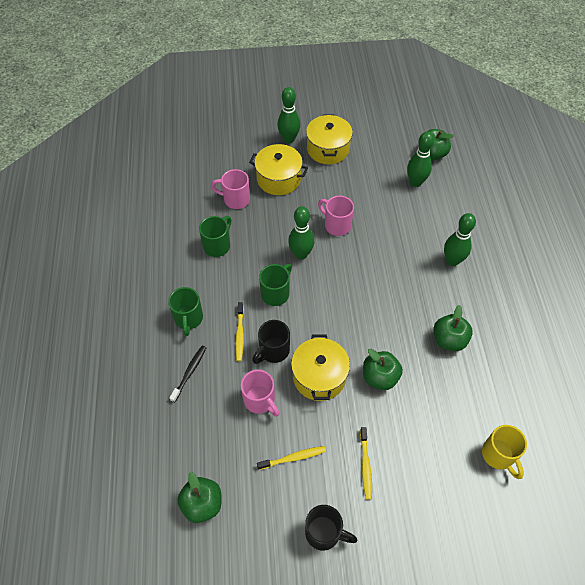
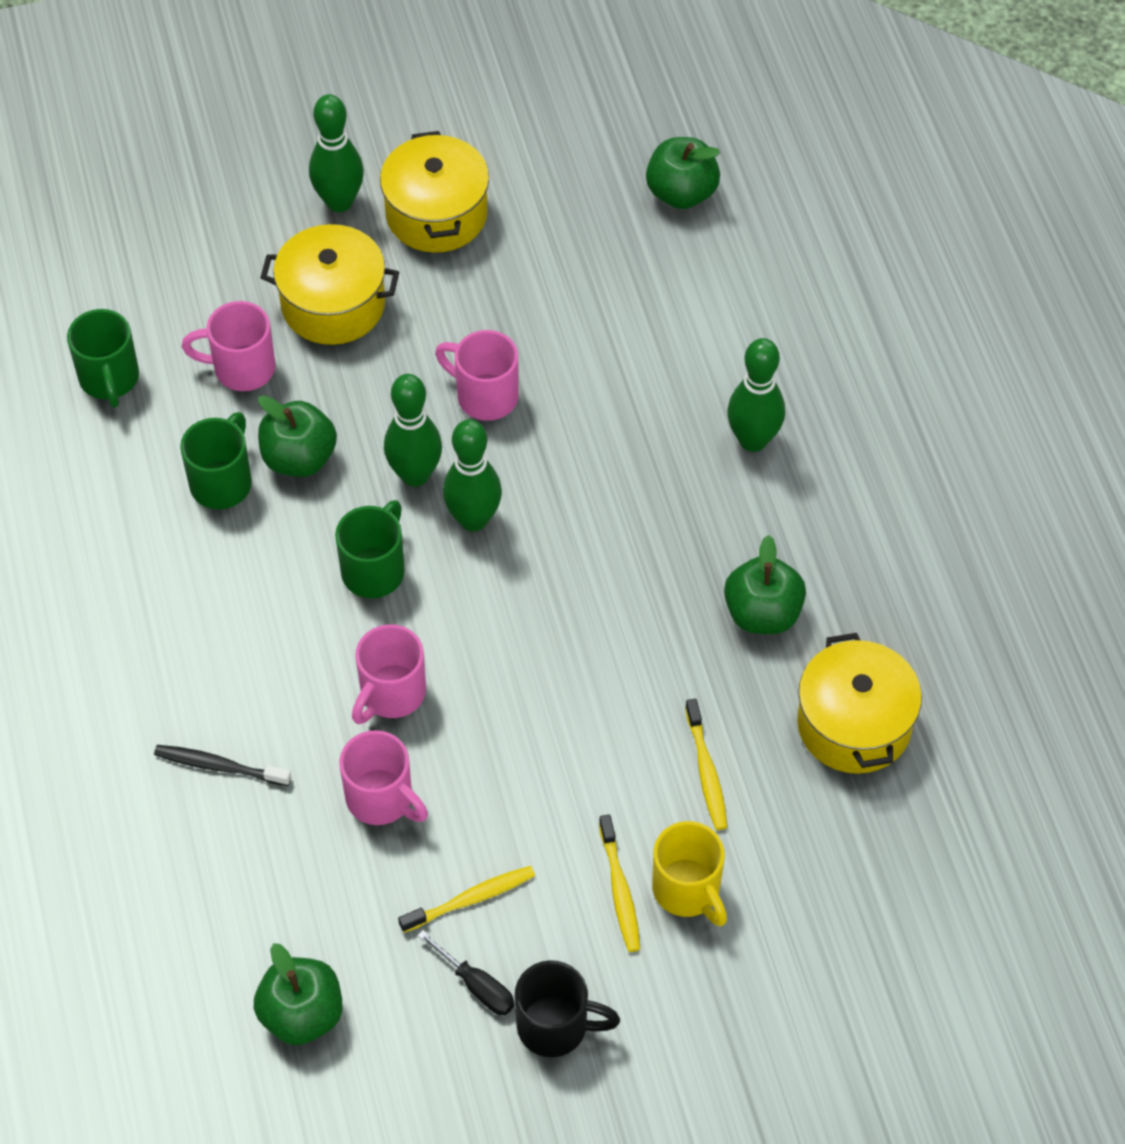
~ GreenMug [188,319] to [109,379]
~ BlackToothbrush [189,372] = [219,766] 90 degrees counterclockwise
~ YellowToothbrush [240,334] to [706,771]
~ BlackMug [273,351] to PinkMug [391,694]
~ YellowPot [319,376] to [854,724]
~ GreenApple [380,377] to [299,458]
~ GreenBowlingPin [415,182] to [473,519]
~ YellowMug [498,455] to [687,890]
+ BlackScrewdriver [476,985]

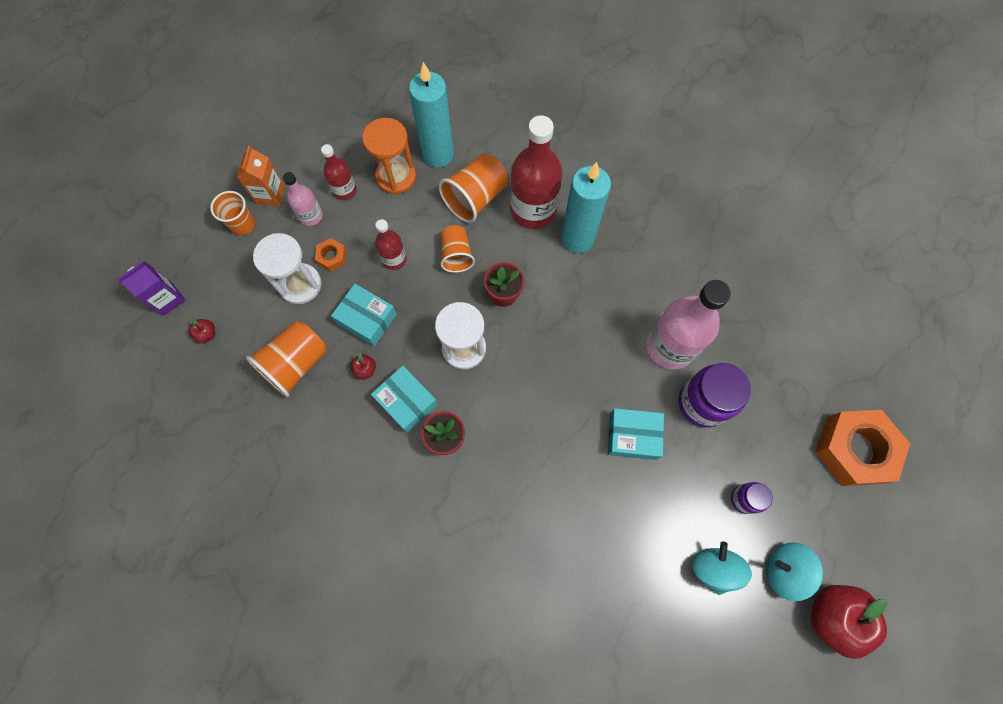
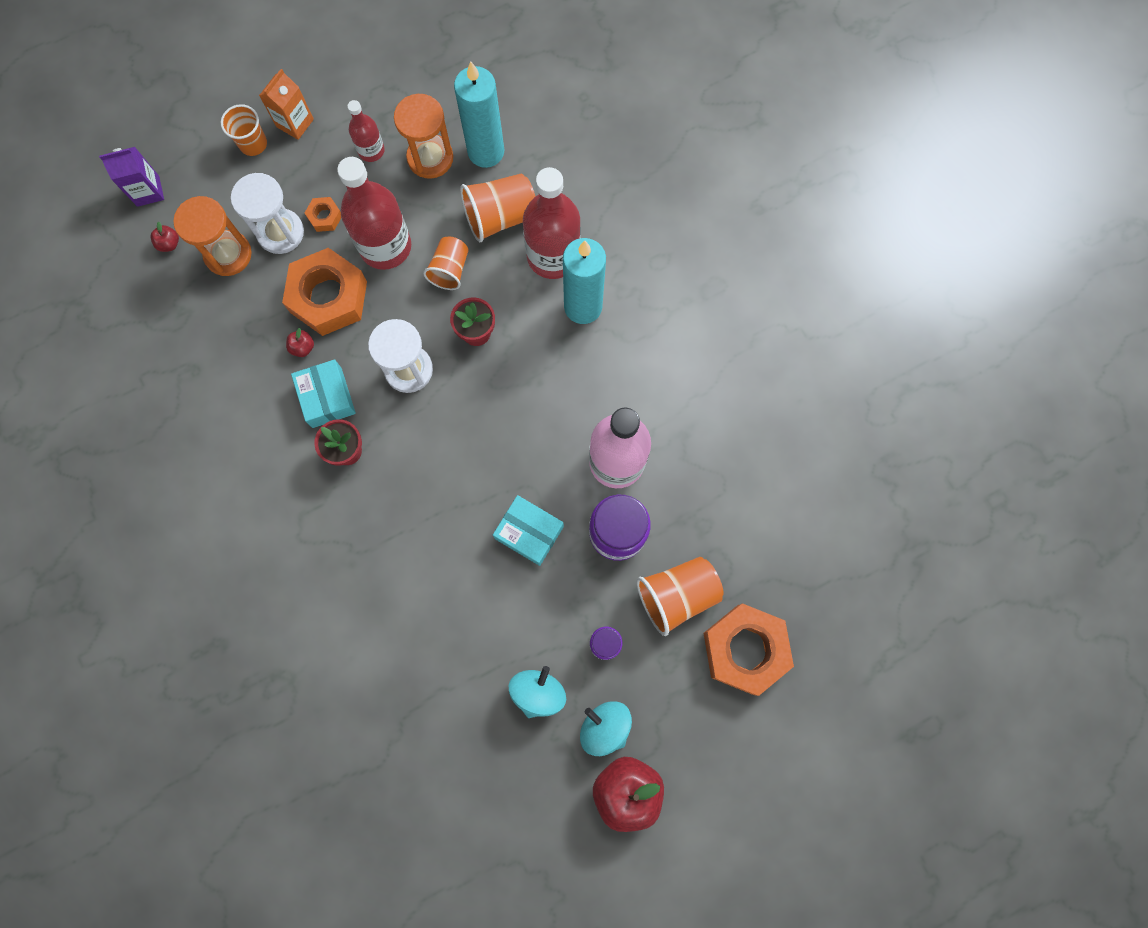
~ OrangeCup [296,364] to [677,595]
- PinkBottle [311,216]
~ TurquoiseBox [367,319] to OrangeNut [328,297]
~ RedBottle [394,259] = [385,246] x1.91
+ OrangeHourglass [228,254]

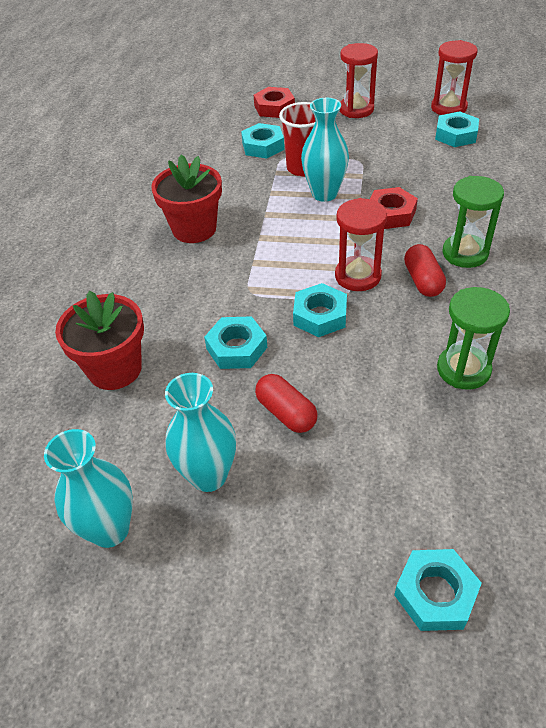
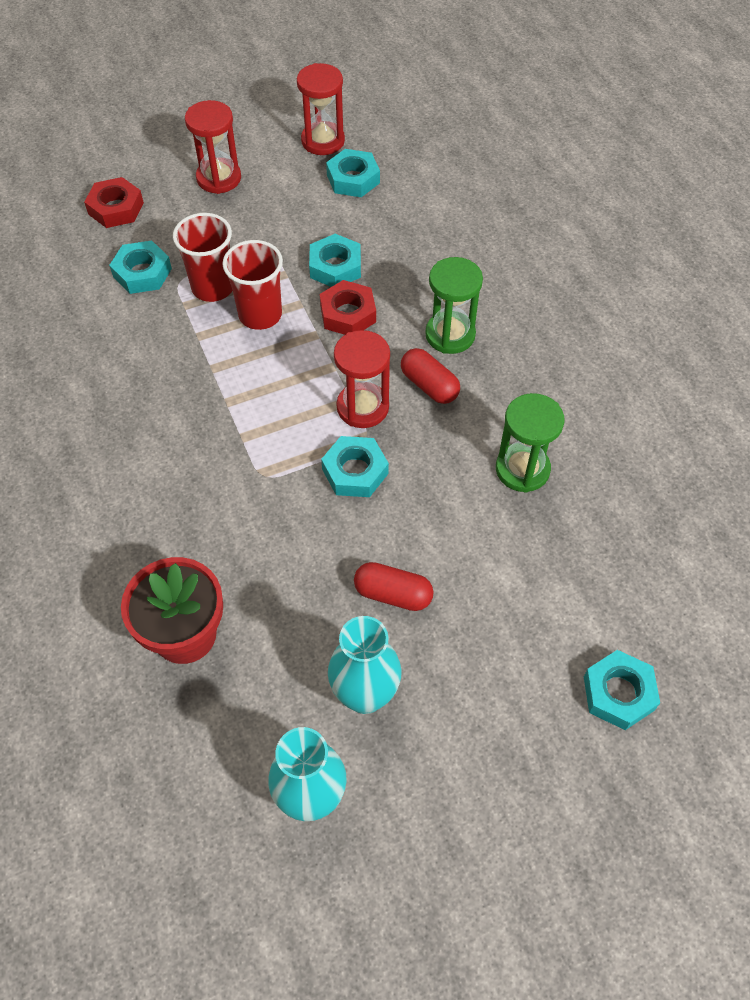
- RedFlowerPot [194,229]
~ TurquoiseNut [237,348] to [335,267]
~ TurquoiseVase [324,194] to RedCup [260,315]

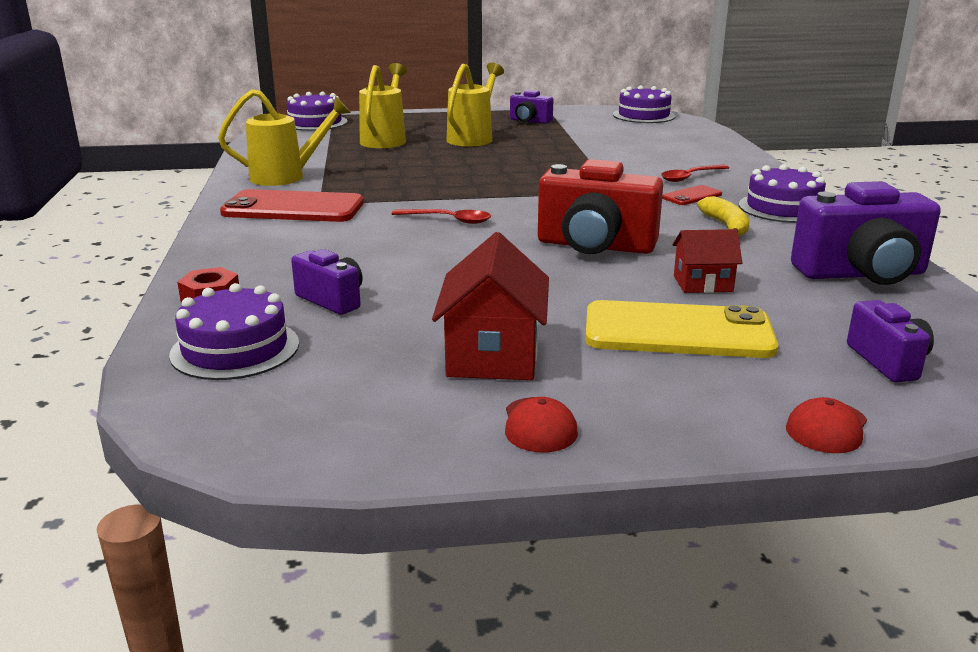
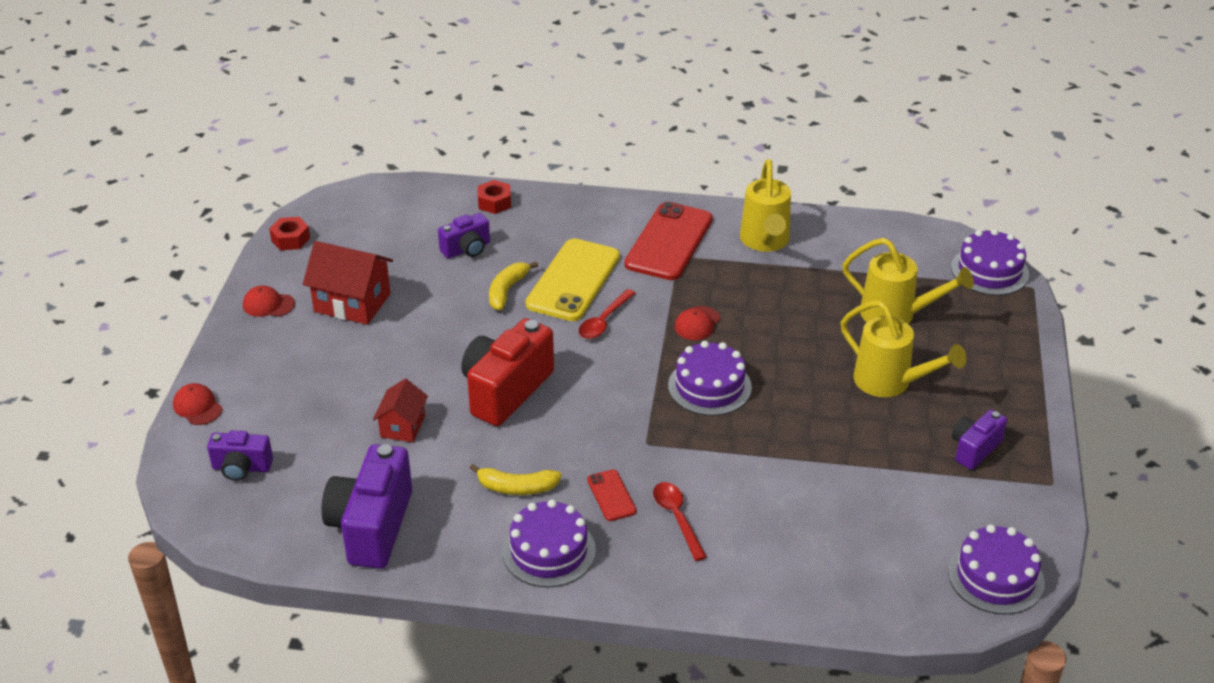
~ PurpleCake [235,349] to [709,386]
~ YellowPhone [678,331] to [573,280]
+ RedNut [290,239]
+ YellowBanana [507,290]
+ RedCap [697,323]

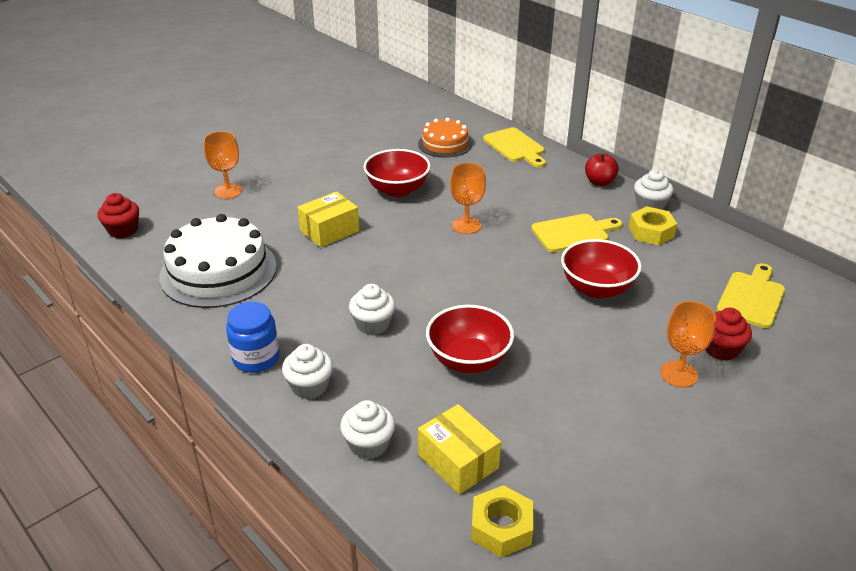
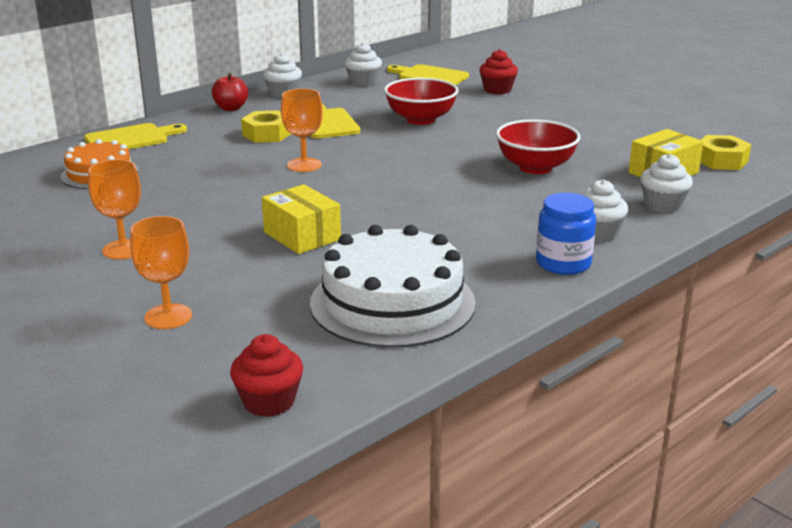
~ WhiteCupcake [373,324] to [363,82]
- RedBowl [397,190]
~ YellowNut [651,232] to [267,134]
~ OrangeGoblet [679,374] to [123,249]

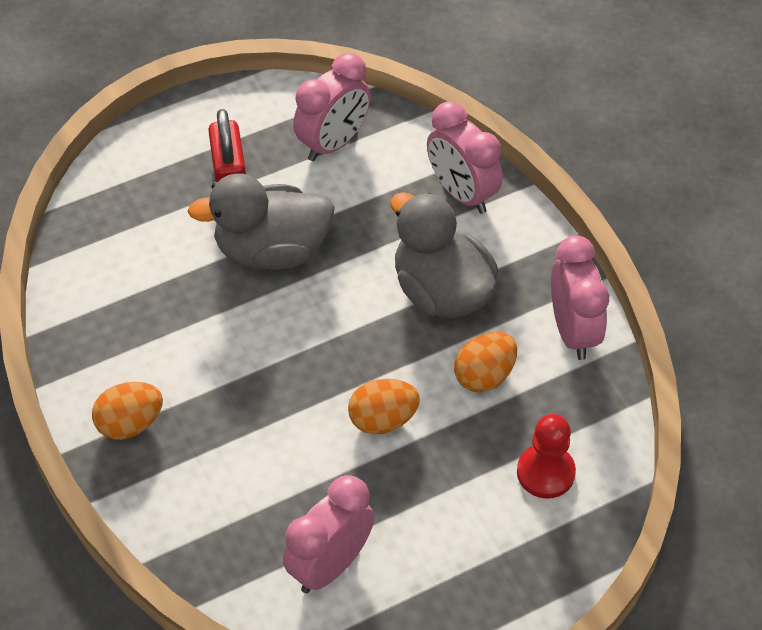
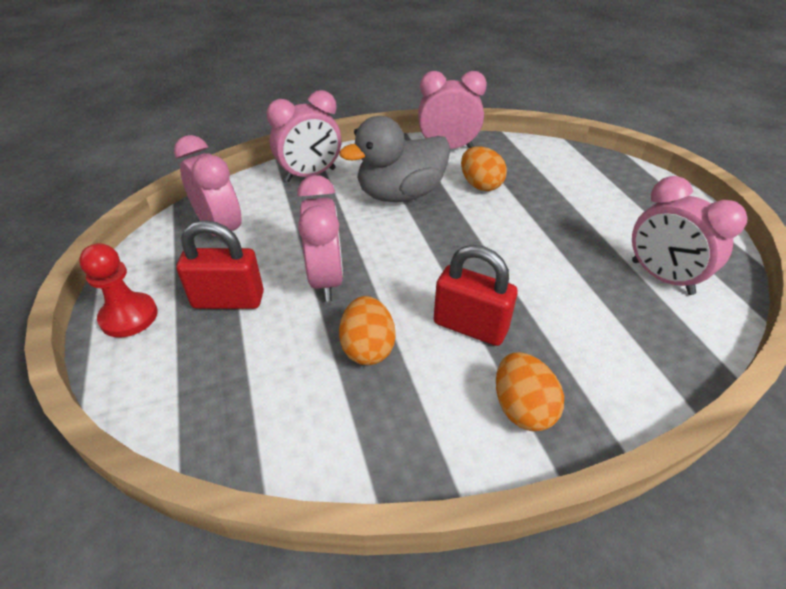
~ GreyDuck [272,250] to PinkClock [326,280]
~ OrangeEgg [383,420] to [368,348]
~ RedPawn [545,472] to [129,316]
+ RedPadlock [470,326]

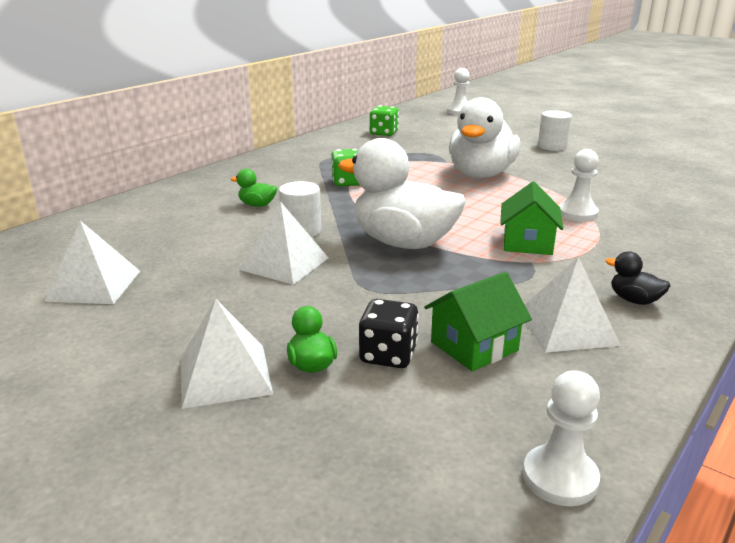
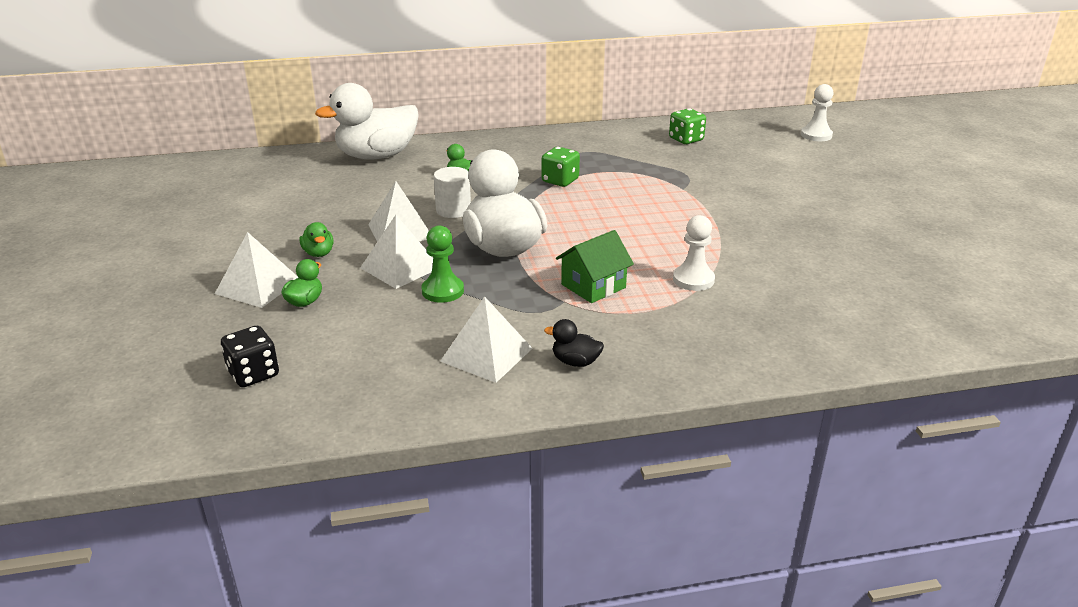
~ WhitePyramid [94,285] to [400,267]
~ BlackDice [388,355] to [253,374]
- GreenHouse [474,346]
~ WhiteDuck [481,174] to [376,156]
- WhitePawn [560,477]
- WhiteCylinder [552,146]
~ BlackDuck [634,300] = [575,362] 60 degrees counterclockwise
+ GreenDuck [318,253]
+ GreenPawn [443,291]

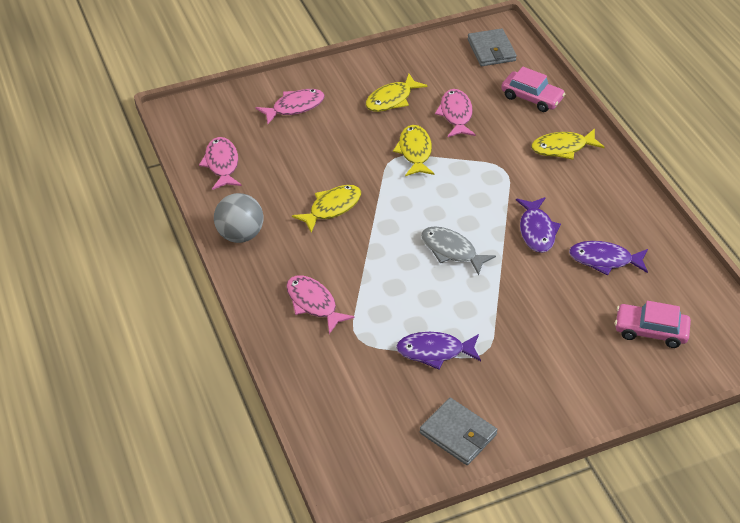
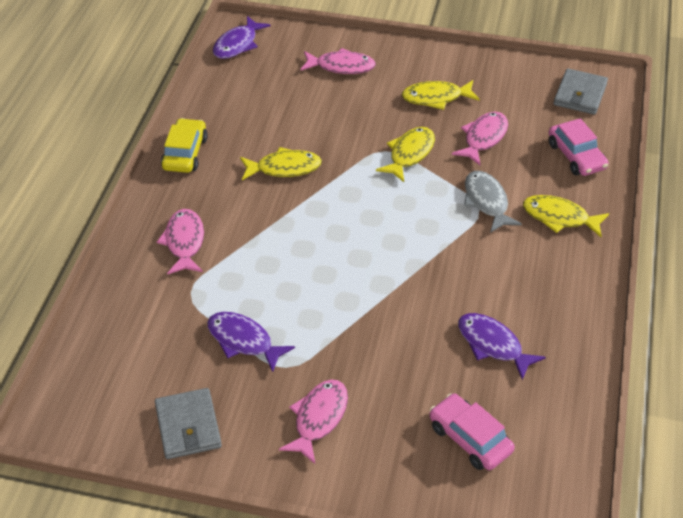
~ PinkFish [222,164] to [318,418]
~ GreyBall [240,235] to YellowCar [185,153]
~ GreyFish [451,251] to [486,201]
~ PurpleFish [536,231] to [237,44]

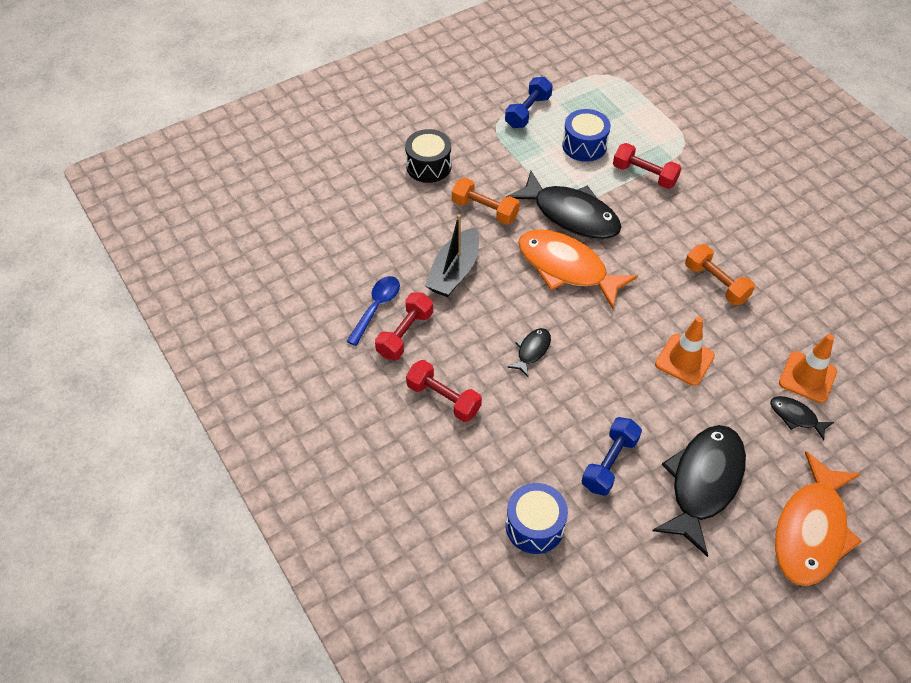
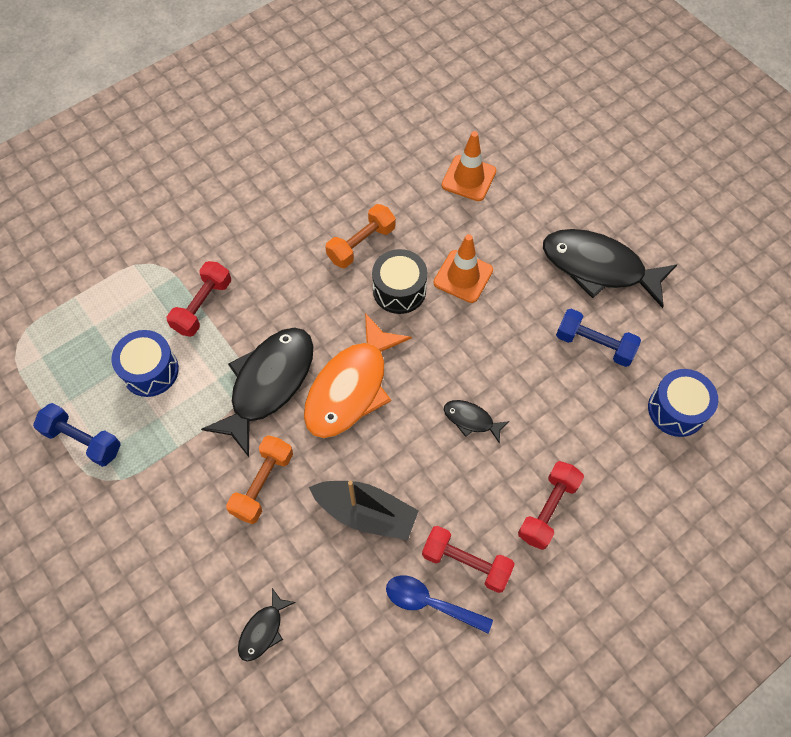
~ BlackDrum [428,166] to [399,290]
~ BlackFish [796,417] to [263,630]
- OrangeFish [811,530]

